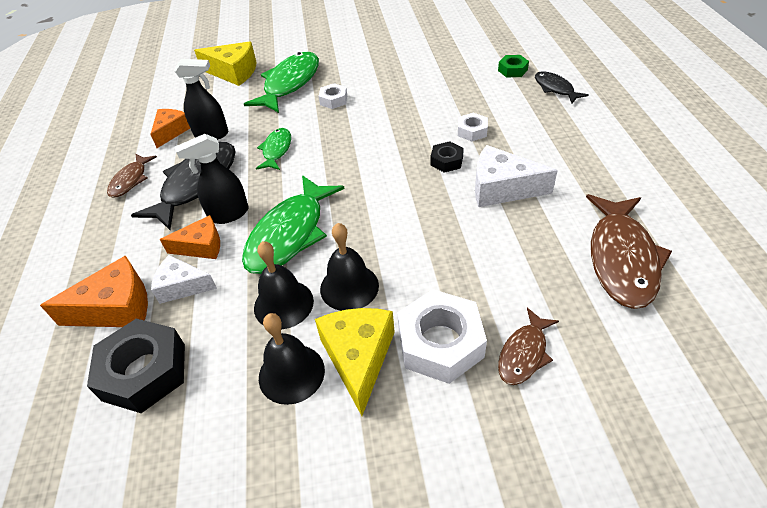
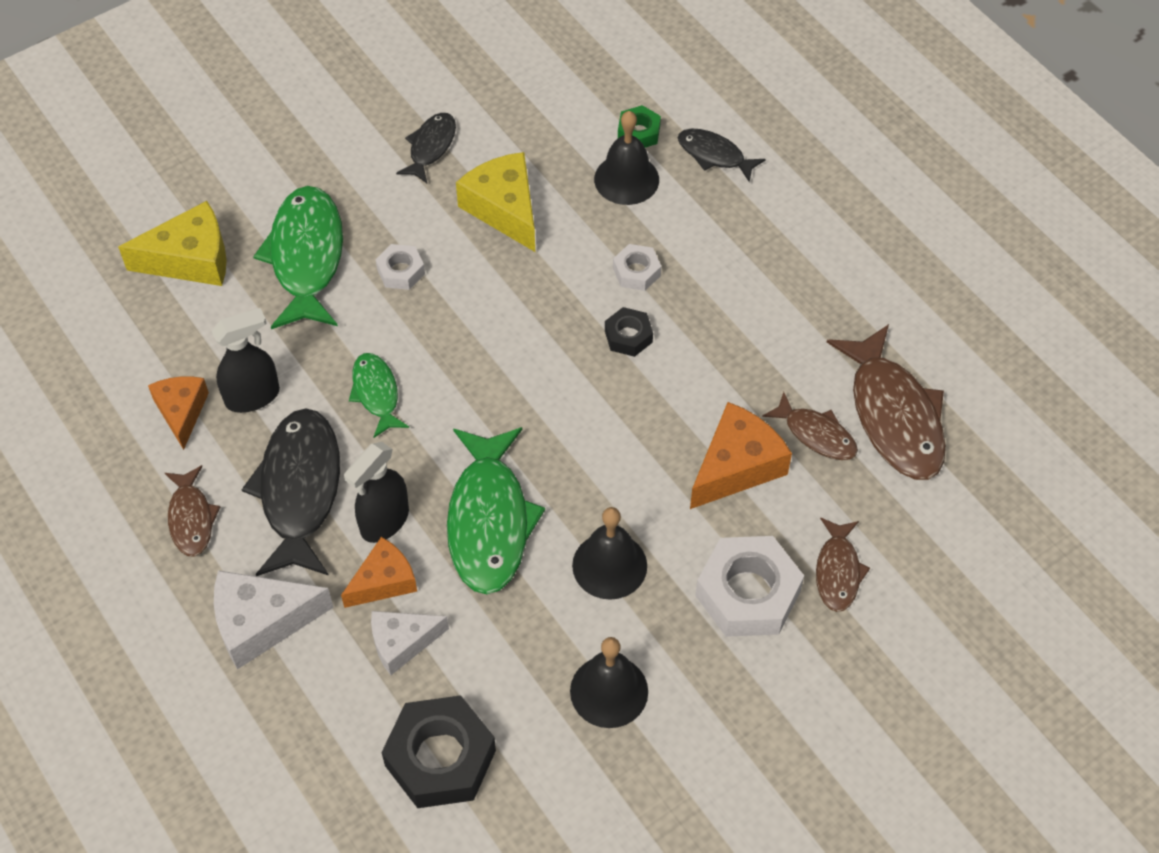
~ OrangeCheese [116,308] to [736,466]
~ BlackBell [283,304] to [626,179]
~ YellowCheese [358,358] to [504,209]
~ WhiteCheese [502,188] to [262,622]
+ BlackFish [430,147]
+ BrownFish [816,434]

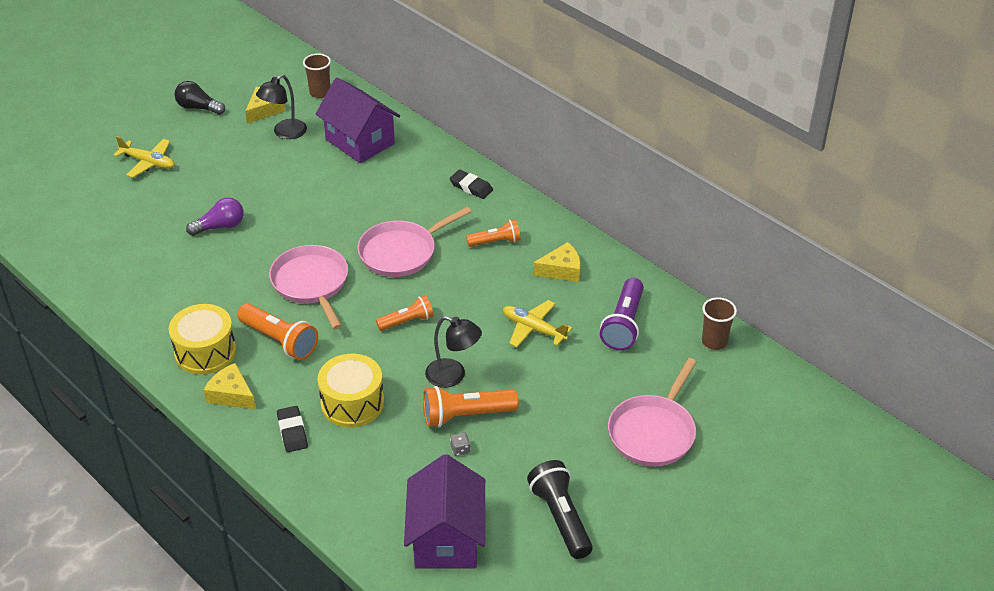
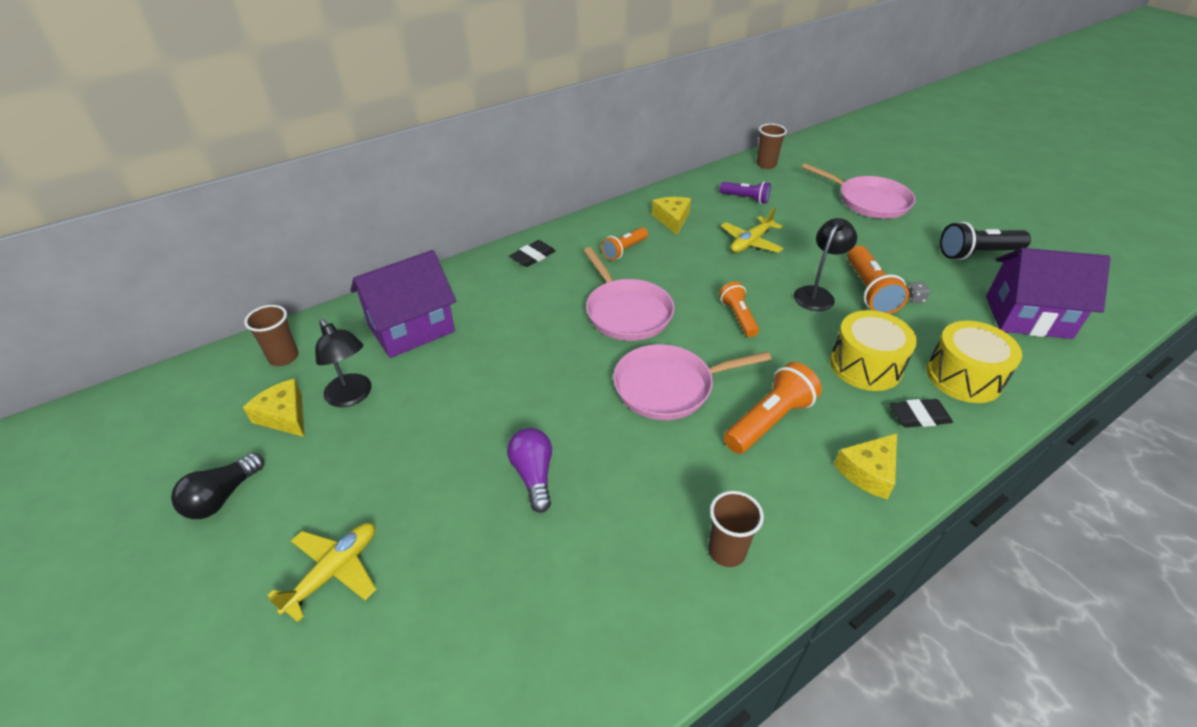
~ YellowDrum [205,352] to [963,377]
~ OrangeFlashlight [496,242] = [624,250] 135 degrees counterclockwise
~ PurpleFlashlight [623,324] = [745,198] x0.65
+ BrownCup [726,551]

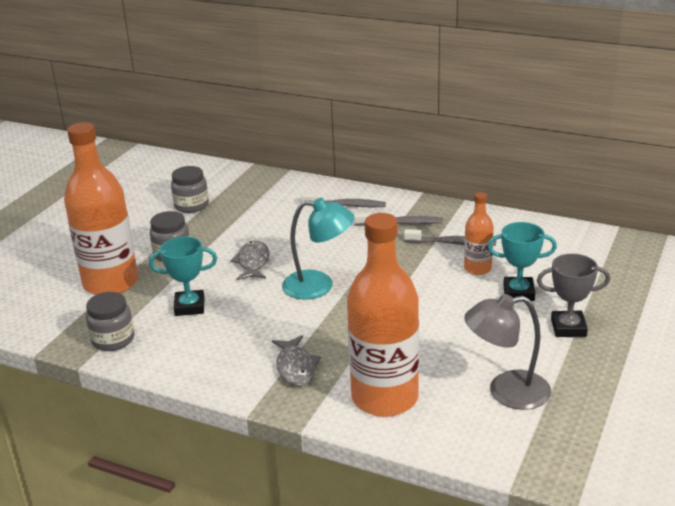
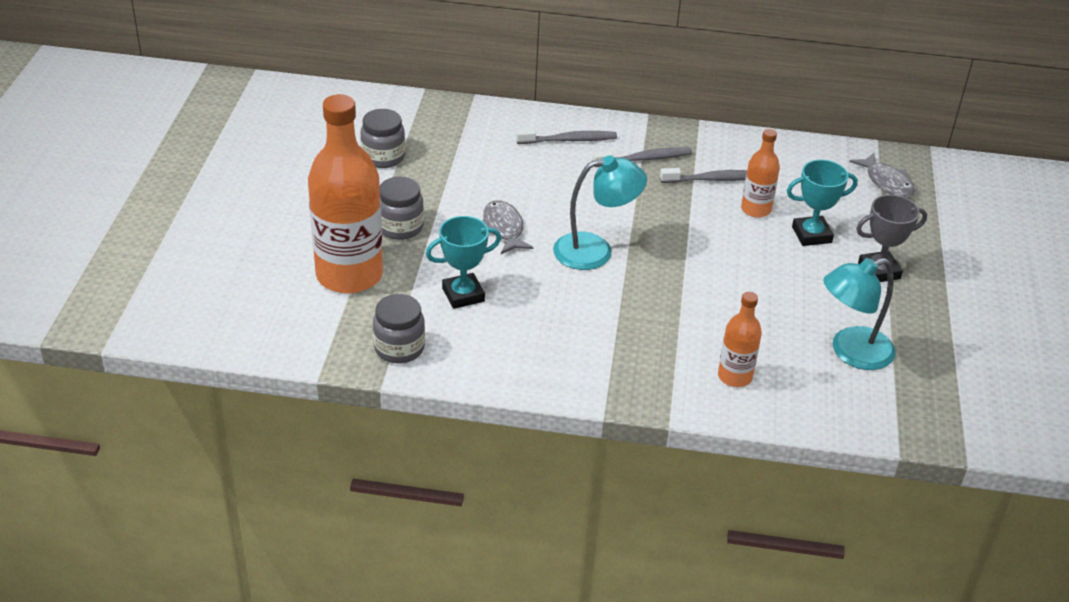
~ GreyFish [296,367] to [886,182]
~ OrangeBottle [385,398] = [735,376] x0.49
~ GreyLamp [506,392] to TurquoiseLamp [851,352]

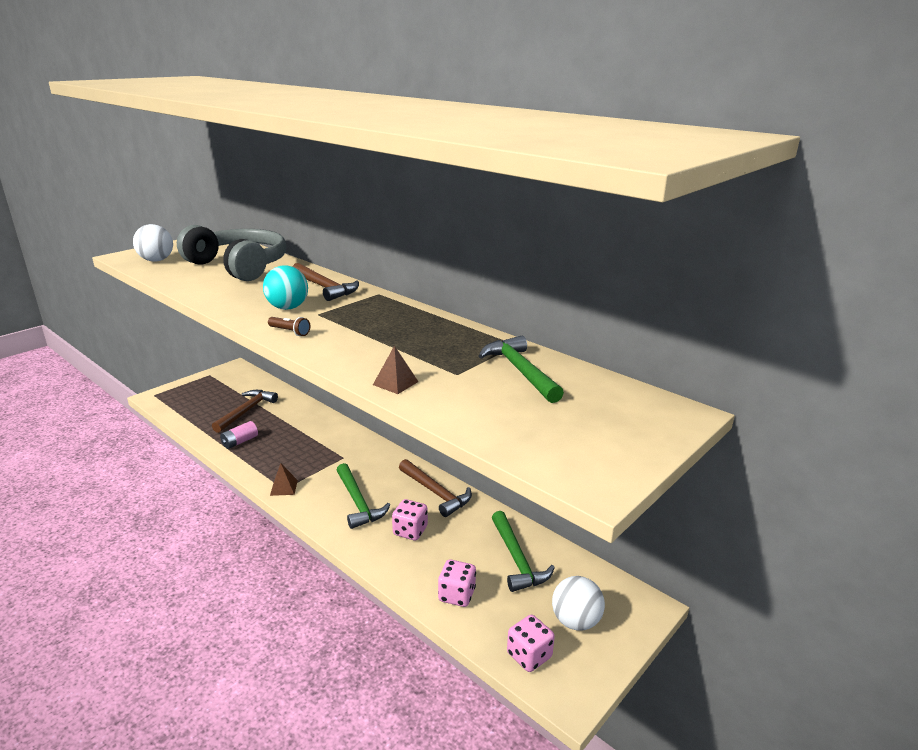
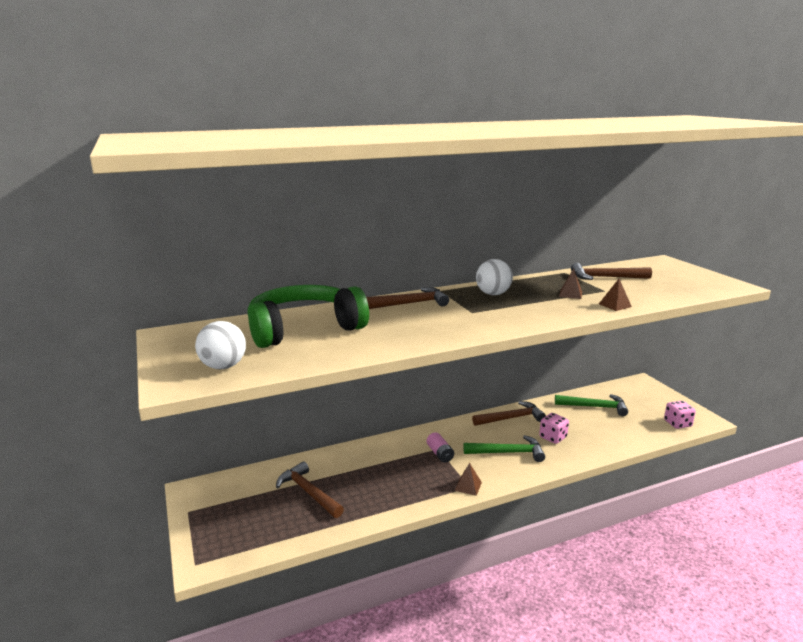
~ GreyHeadphones [239,266] to GreenHeadphones [304,329]
~ PinkBattery [240,442] to [440,454]
- TurquoiseBall [288,308]
- BrownFlashlight [290,332]
- PinkDice [456,595]
~ GreenHammer [520,371] to BrownHammer [605,277]
~ WhiteBall [575,621] to [493,294]
+ BrownPyramid [570,294]

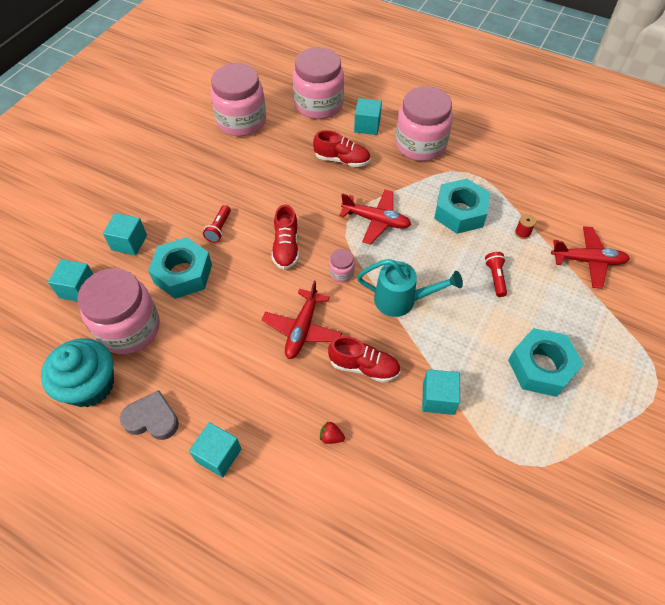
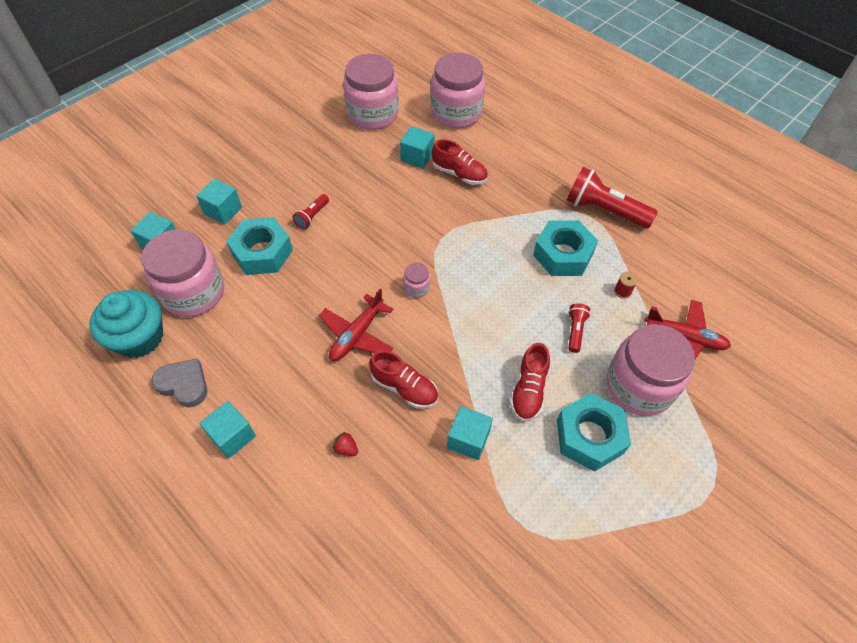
~ RedShoe [286,247] to [528,390]
- RedPlane [376,220]
~ TurquoiseCube [367,126] to [417,157]
- TurquoiseWateringCan [401,300]
~ PinkJar [420,145] to [639,386]
+ RedFlashlight [604,210]

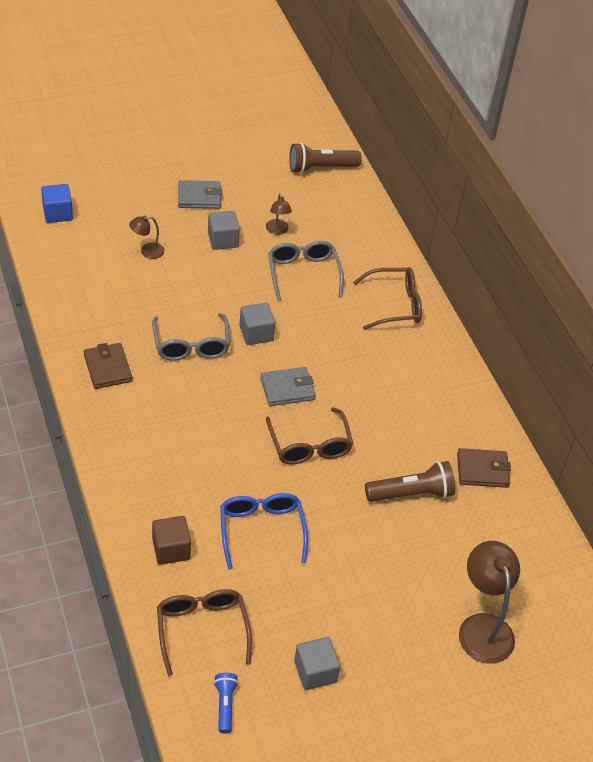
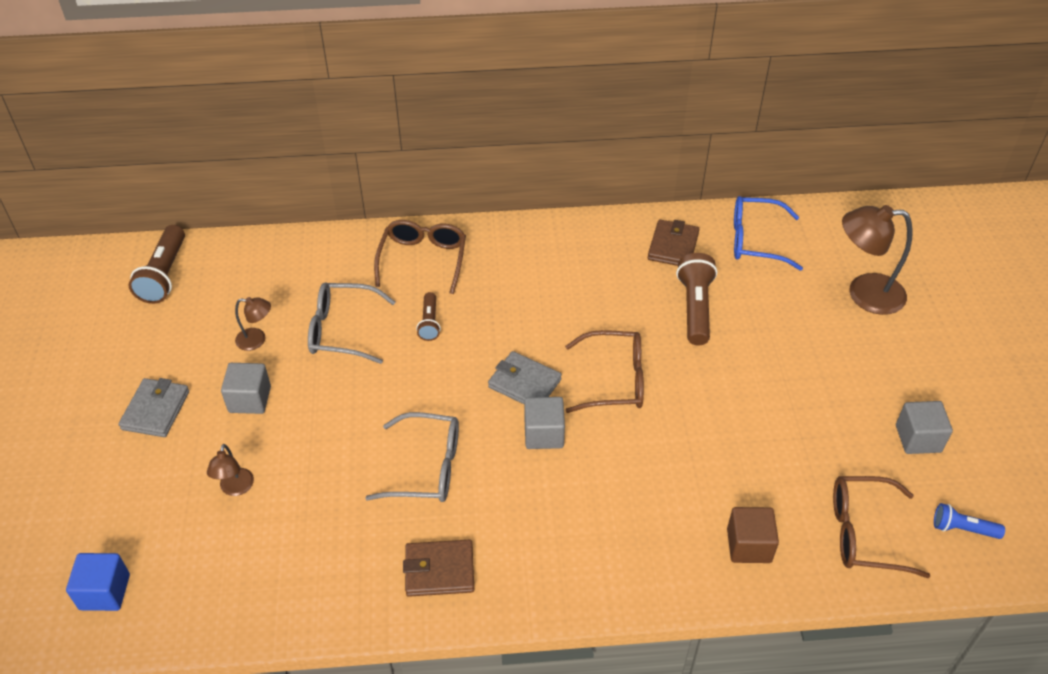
~ BlueGlasses [261,530] to [755,240]
~ GreyCube [256,333] to [544,434]
~ GreyWallet [287,389] = [524,383] 60 degrees counterclockwise
+ BrownFlashlight [429,323]

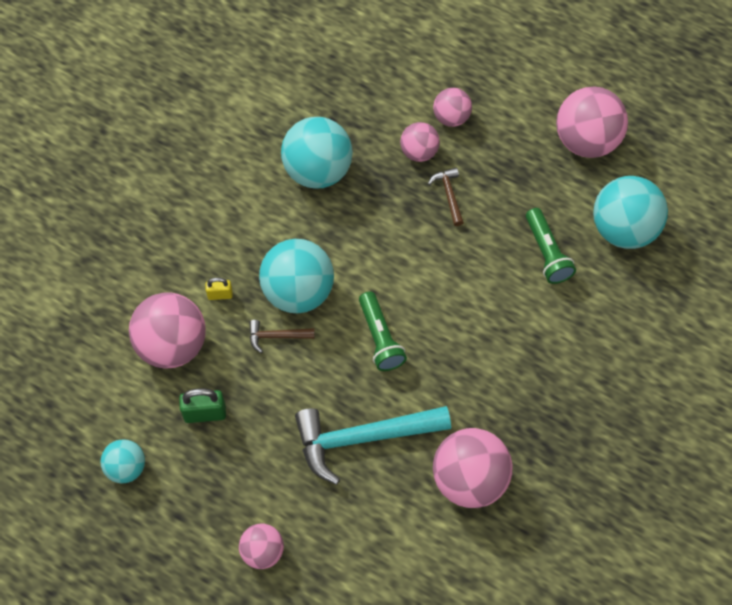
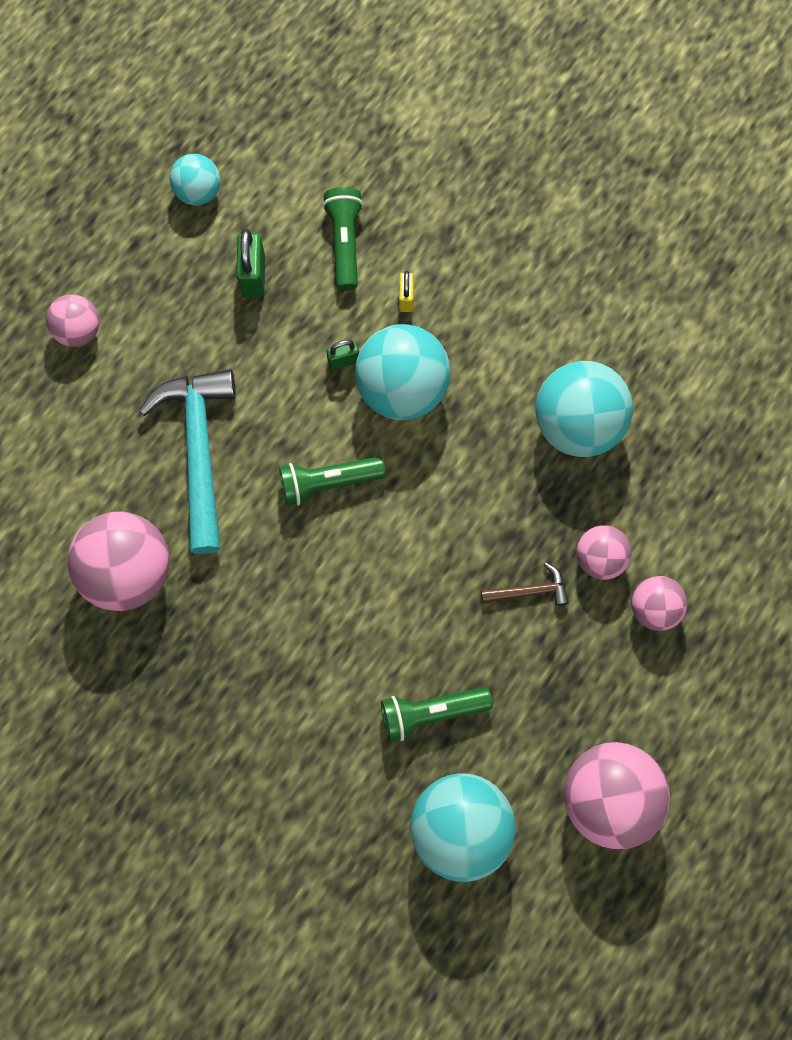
~ PinkBall [172,345] to GreenFlashlight [345,243]
~ BrownHammer [277,336] to GreenPadlock [343,361]

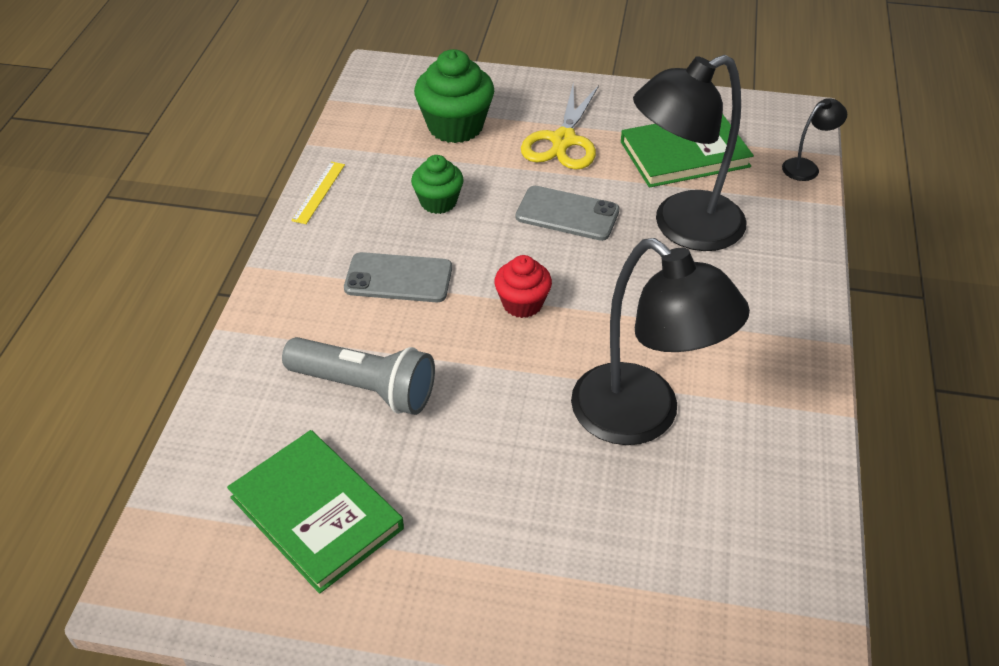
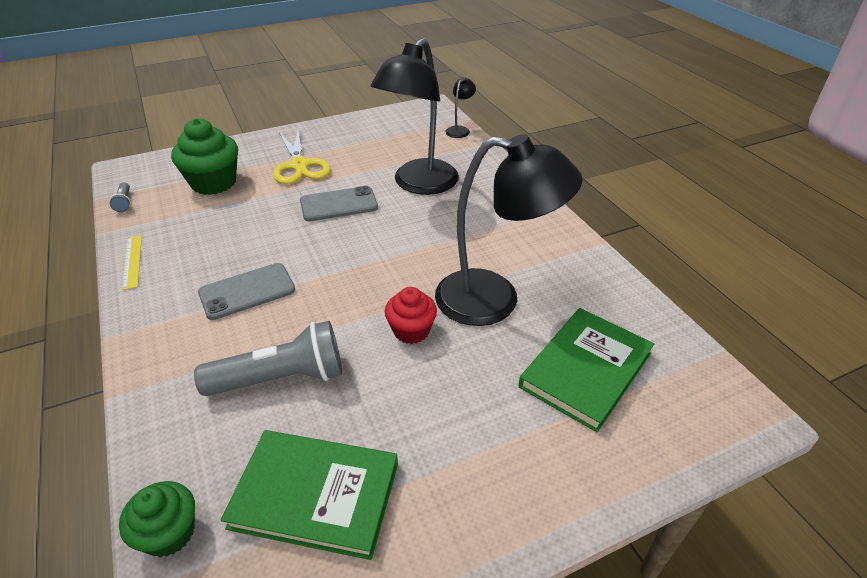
~ GreenCupcake [438,202] to [169,533]
~ RedCupcake [522,303] to [411,331]
~ GreenBook [684,154] to [585,370]
+ GreyFlashlight [124,202]

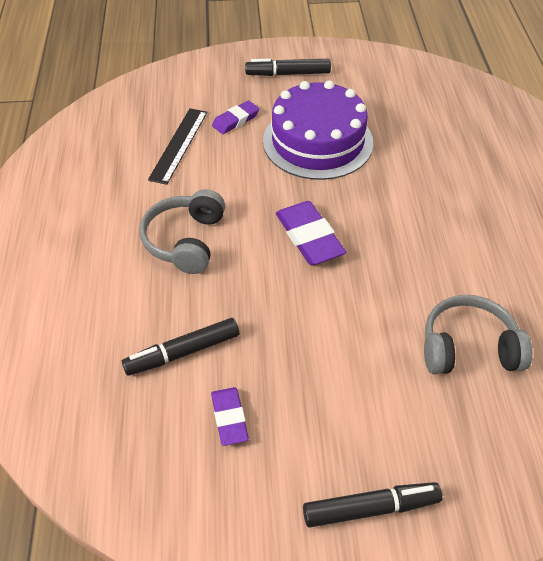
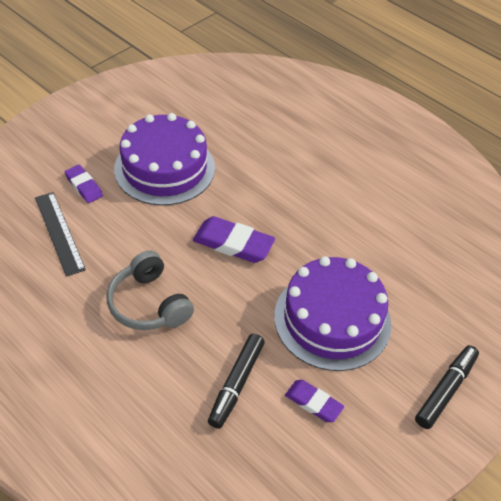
~ PurpleEraser [235,120] = [84,186] 45 degrees counterclockwise
- BlackMarker [288,74]
- GreyHeadphones [468,348]
+ PurpleCake [332,319]

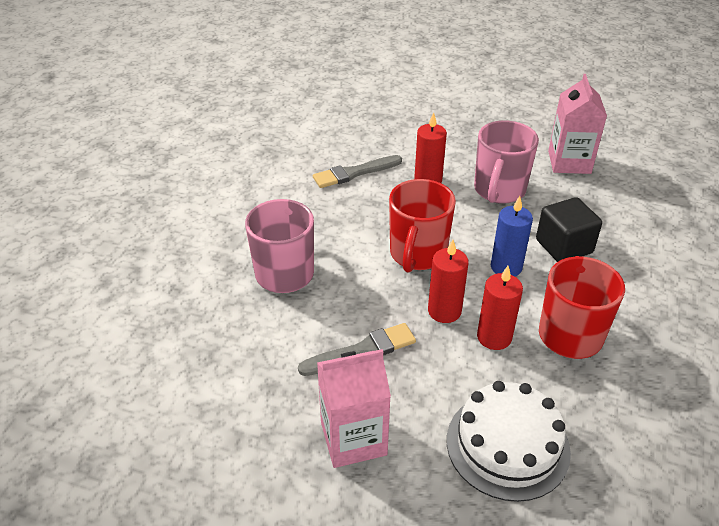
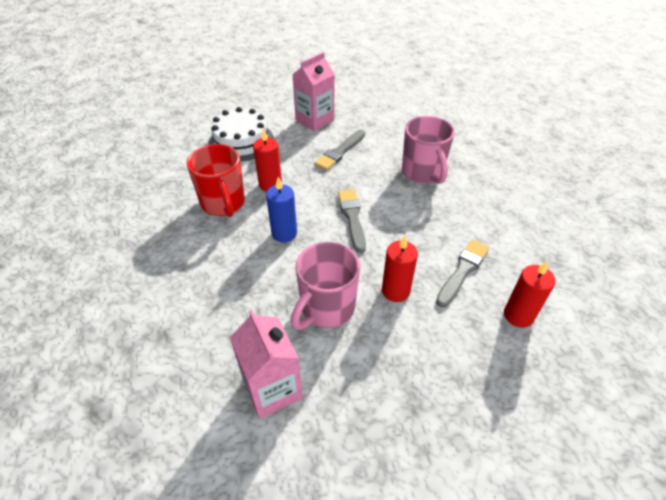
~ RedMug [417,254] to GreyBrush [352,217]
~ RedCandle [444,311] to [518,315]
~ PinkMug [499,191] = [326,308] 135 degrees counterclockwise
- BlackCube [564,246]

